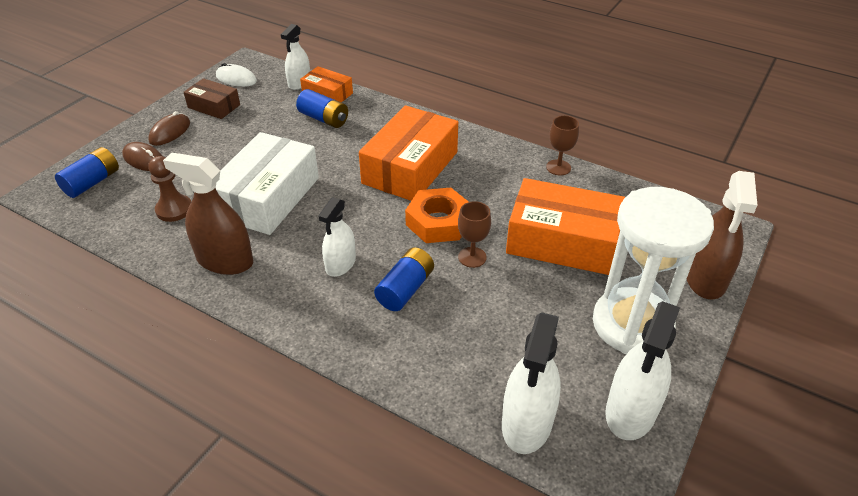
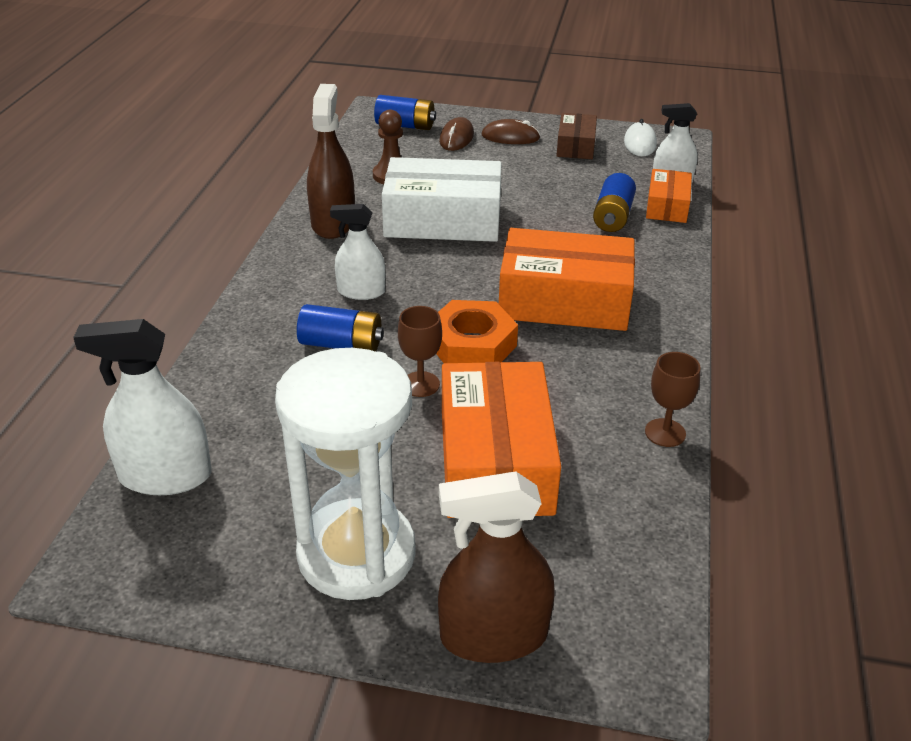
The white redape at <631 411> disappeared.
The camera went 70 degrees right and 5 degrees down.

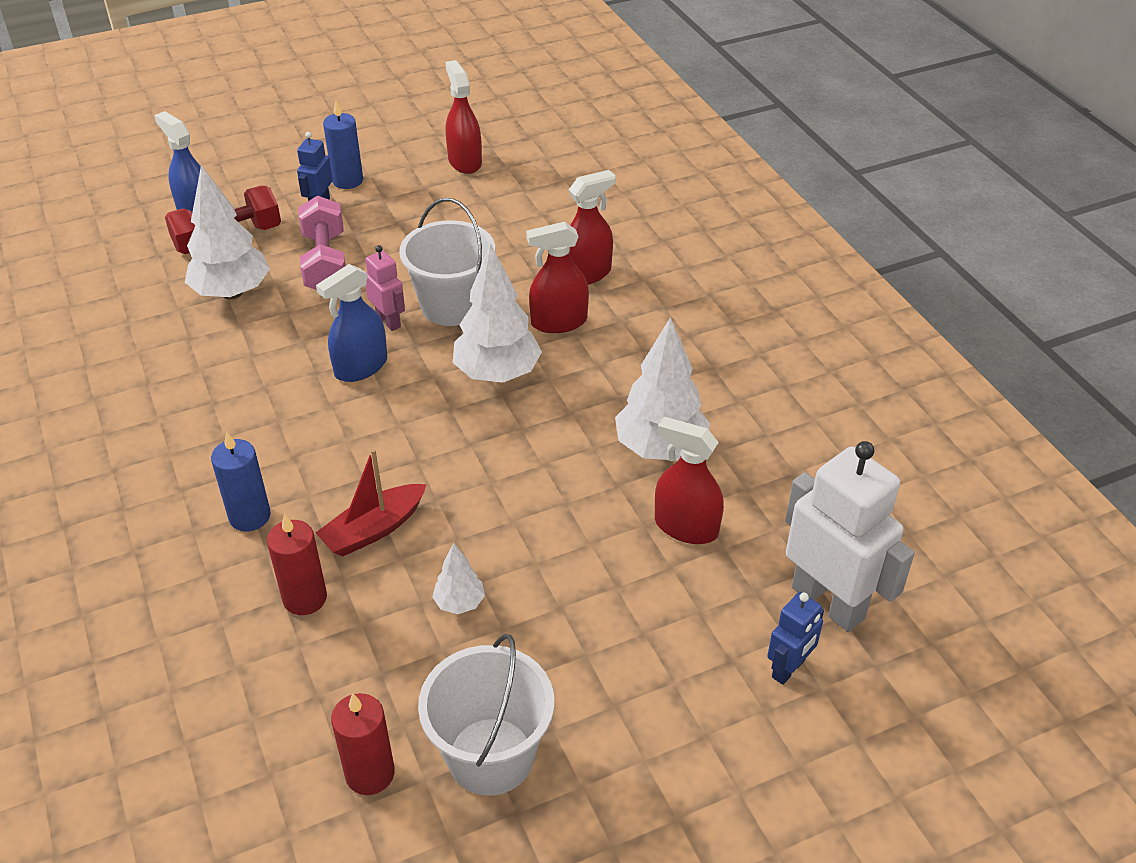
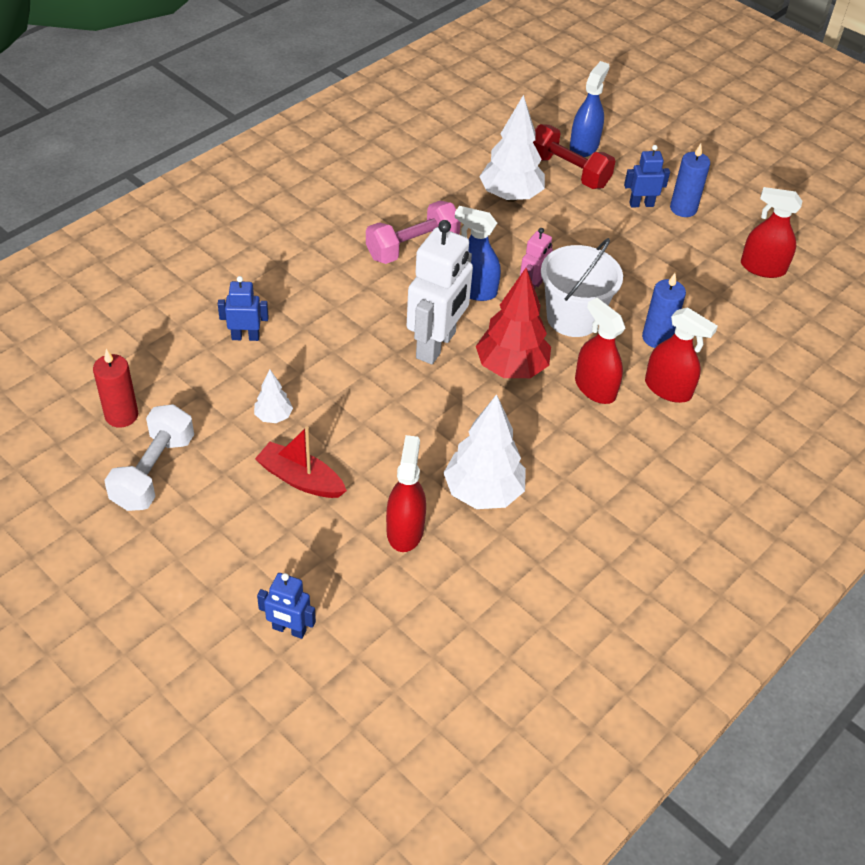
The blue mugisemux moved from <250 516> to <657 338>.
The red mugisemux at <305 598> was replaced by the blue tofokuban at <245 337>.
The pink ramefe moved from <326 263> to <412 247>.
The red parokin moved from <373 529> to <300 479>.
The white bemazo at <490 756> was replaced by the white ramefe at <153 472>.
The red redape at <465 162> turned 120 degrees counterclockwise.
The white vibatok at <497 373> became the red vibatok at <511 368>.
The white tofokuban moved from <828 602> to <436 345>.
The camera went 65 degrees right and 5 degrees up.

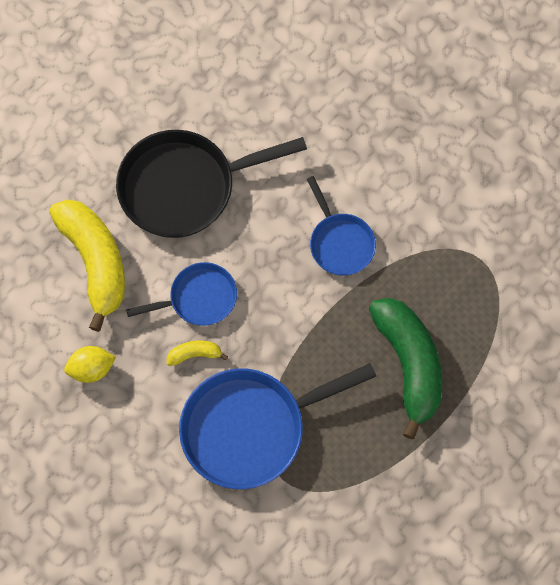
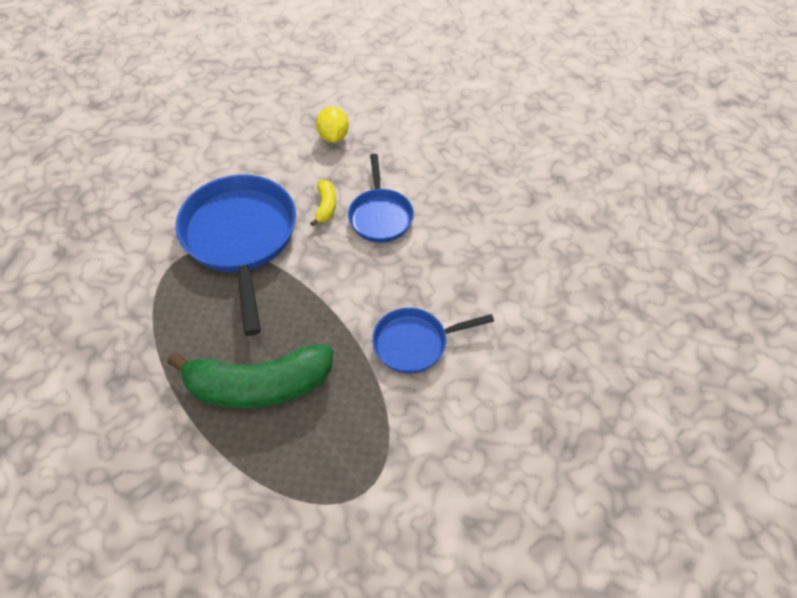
The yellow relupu at <95 262> disappeared.
The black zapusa at <184 187> disappeared.
The camera went 100 degrees right and 15 degrees down.

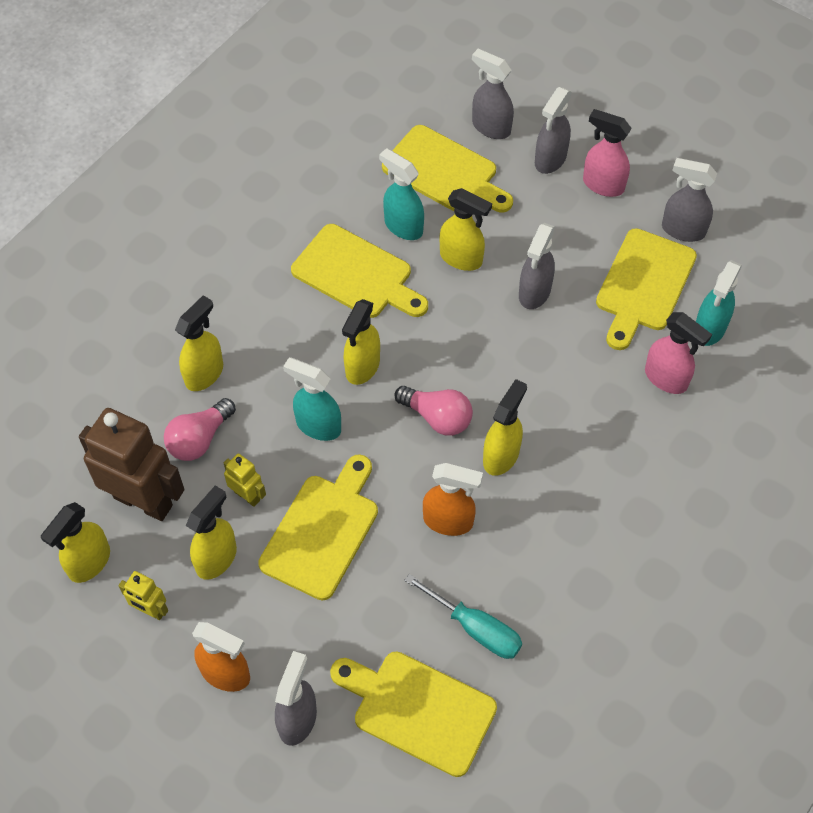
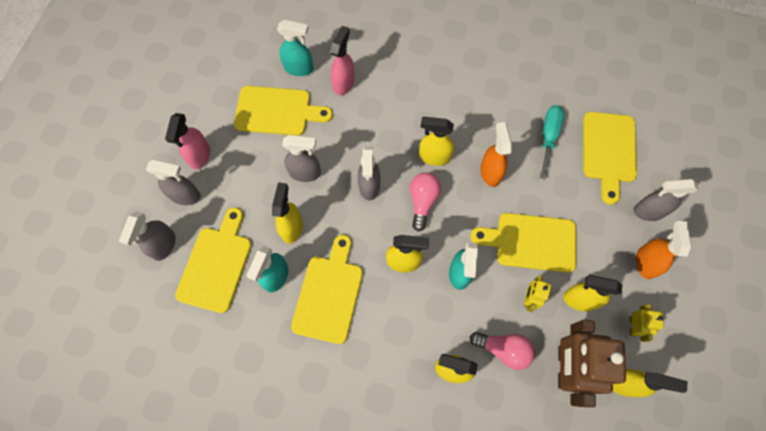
The grey redape moved from <682 230> to <369 186>.
The camera went 110 degrees left and 10 degrees up.

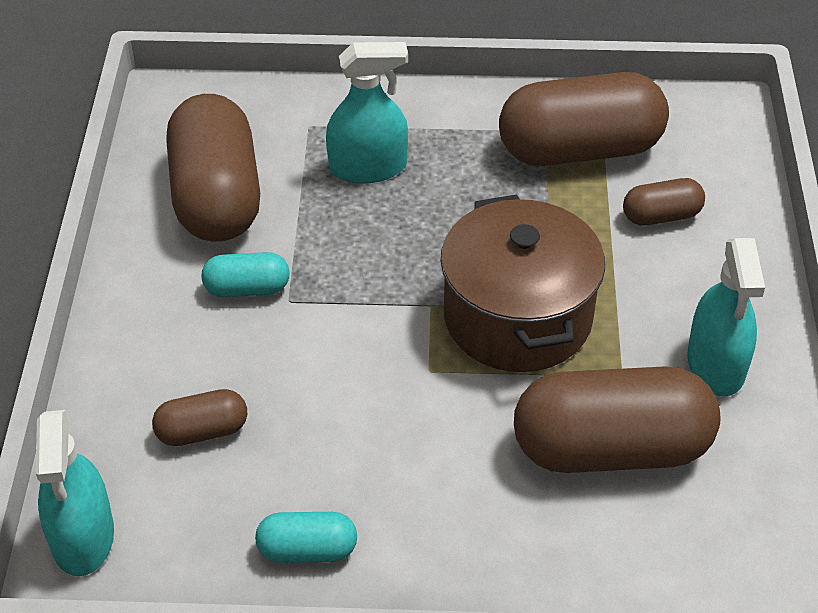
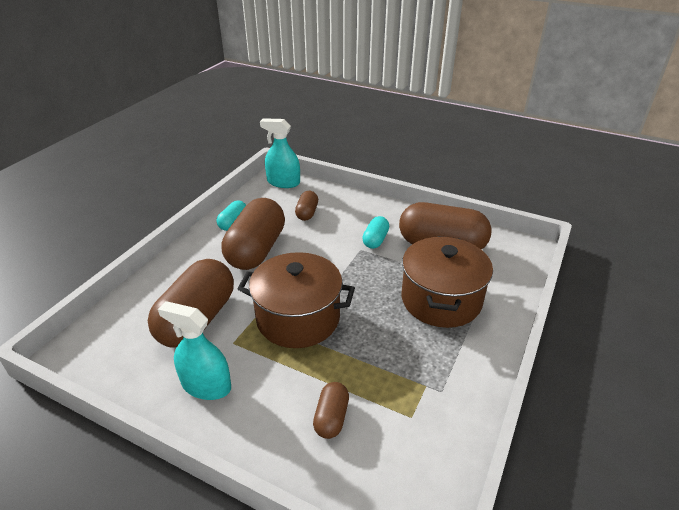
The turquoise redape at <368 167> was replaced by the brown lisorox at <441 300>.
The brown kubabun moved from <580 150> to <256 250>.
The camera went 115 degrees right and 10 degrees down.

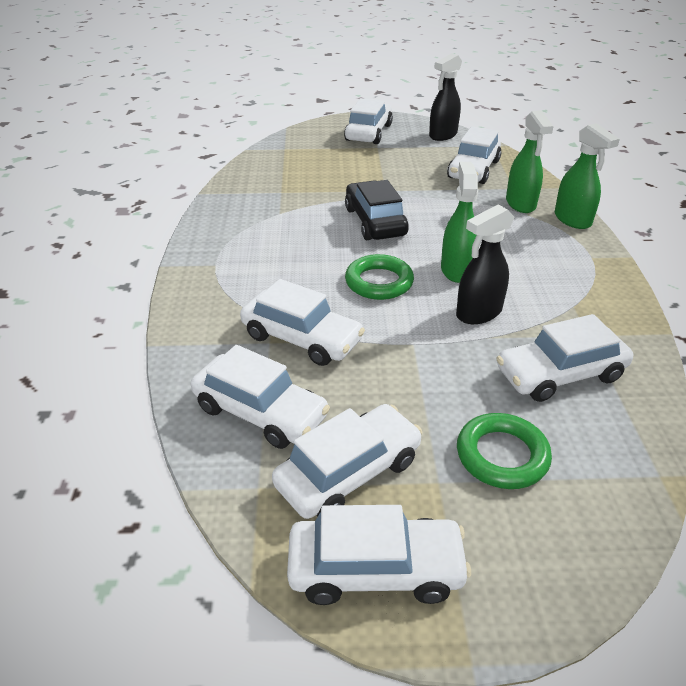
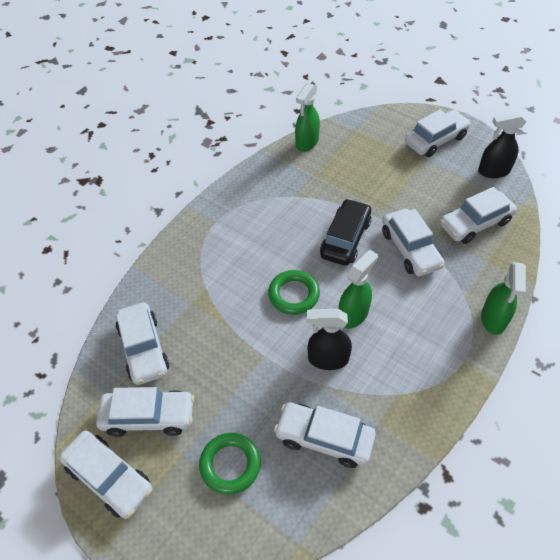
The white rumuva moved from <301 338> to <410 249>.
The green redape moved from <520 204> to <307 143>.
The camera went 40 degrees right and 15 degrees up.

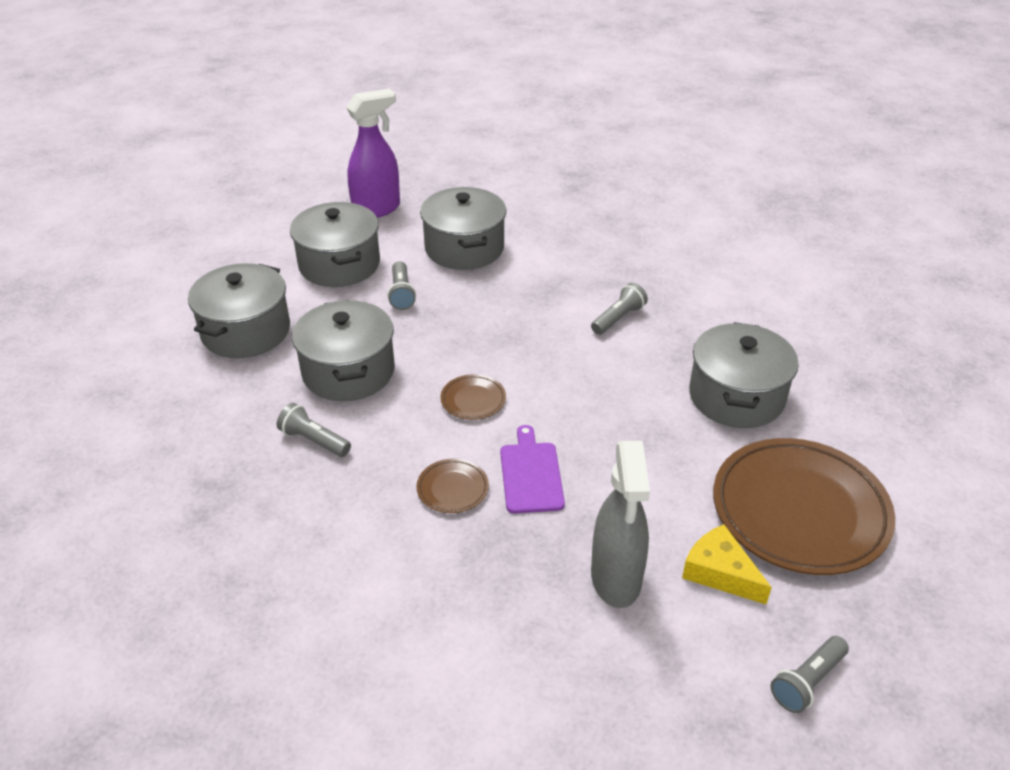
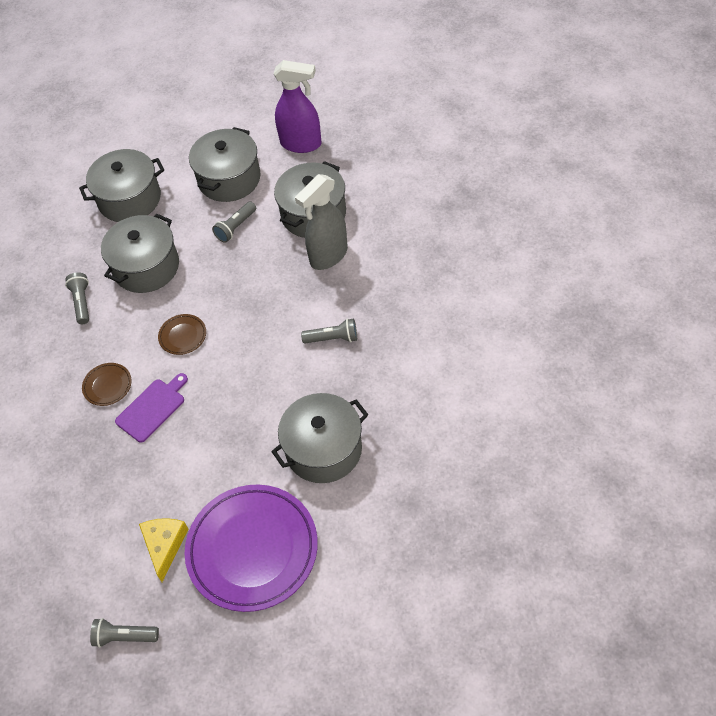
The grey redape moved from <616 579> to <328 256>.
The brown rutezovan at <799 511> became the purple rutezovan at <252 549>.
The camera went 50 degrees right and 15 degrees up.

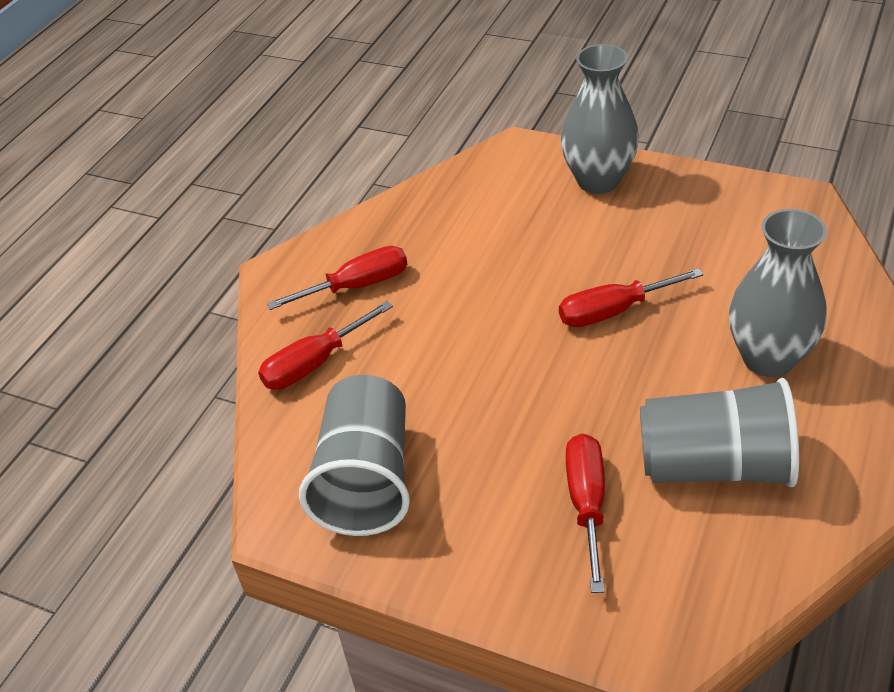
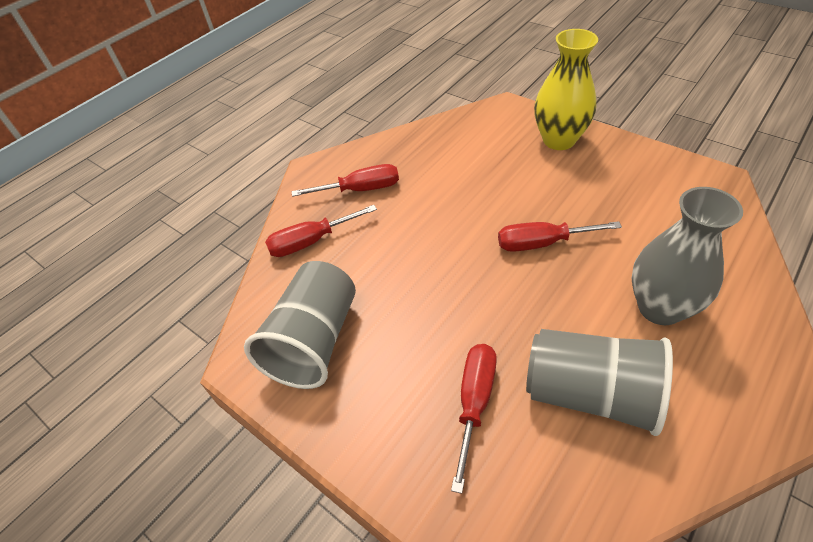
The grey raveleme at <598 181> became the yellow raveleme at <559 140>.
The camera went 15 degrees right and 5 degrees up.

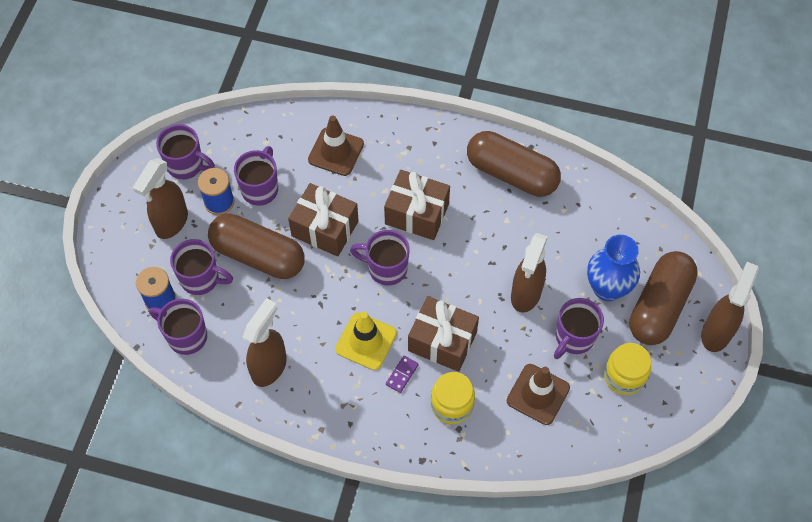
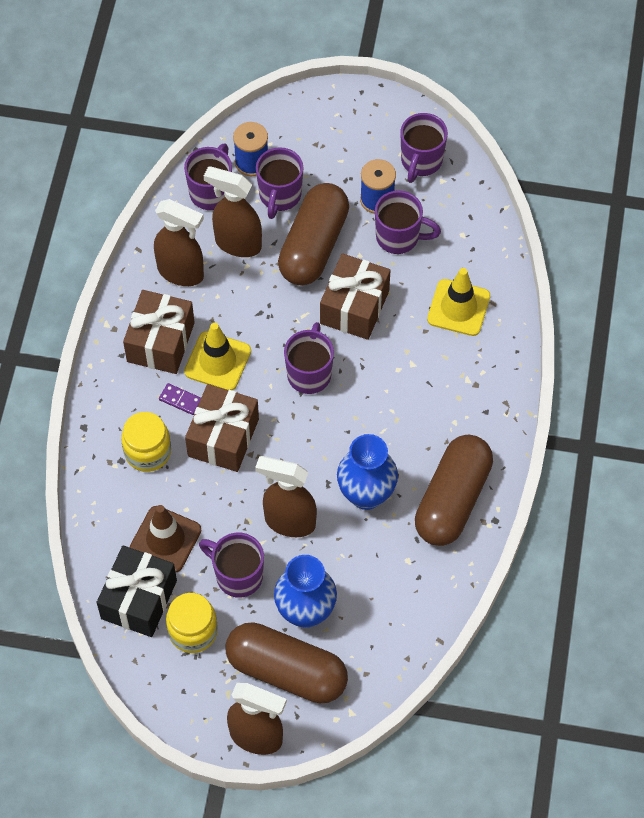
The brown redape moved from <171 223> to <237 243>.
The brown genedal at <336 152> became the yellow genedal at <458 308>.
The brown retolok moved from <417 214> to <161 342>.
The black retolok at <139 599> appeared.
The blue raveleme at <366 494> appeared.
The camera went 85 degrees right and 0 degrees up.

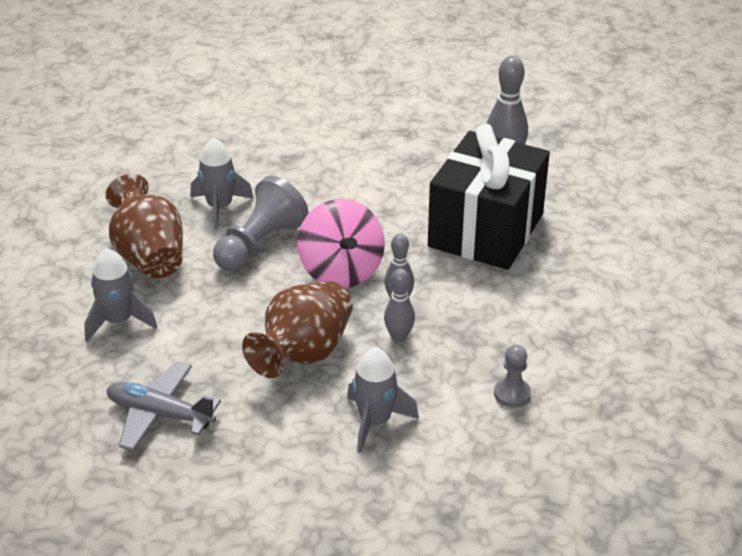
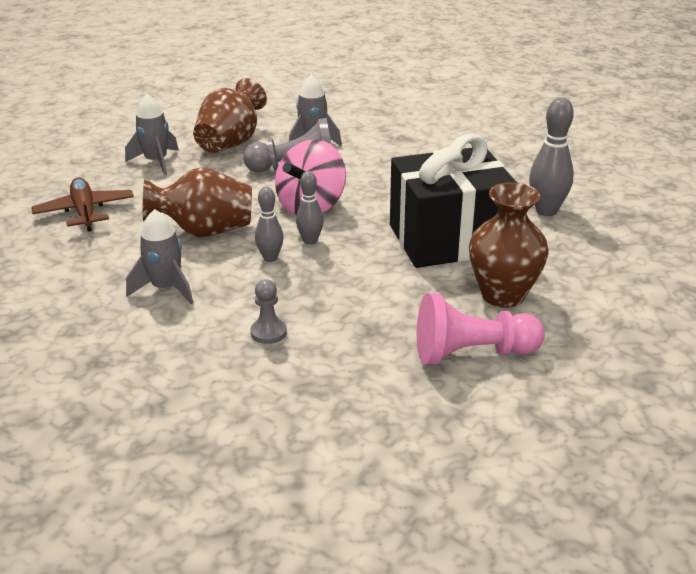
The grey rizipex at <160 414> became the brown rizipex at <85 212>.
The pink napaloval at <472 353> appeared.
The brown raveleme at <503 295> appeared.
The camera went 50 degrees right and 5 degrees down.

